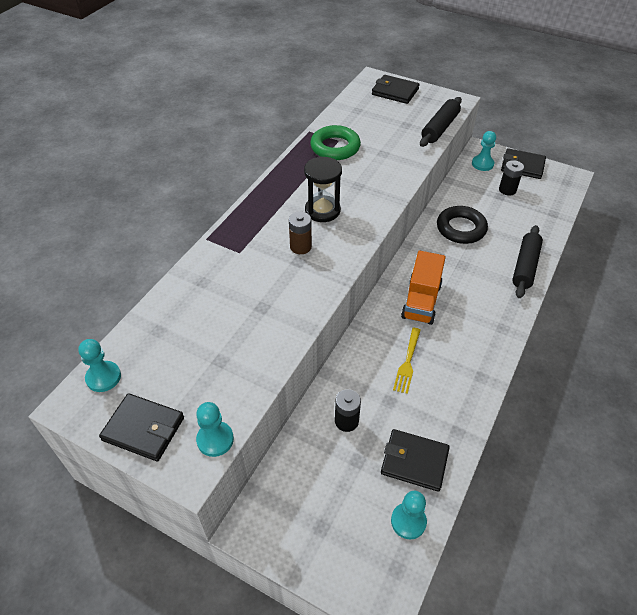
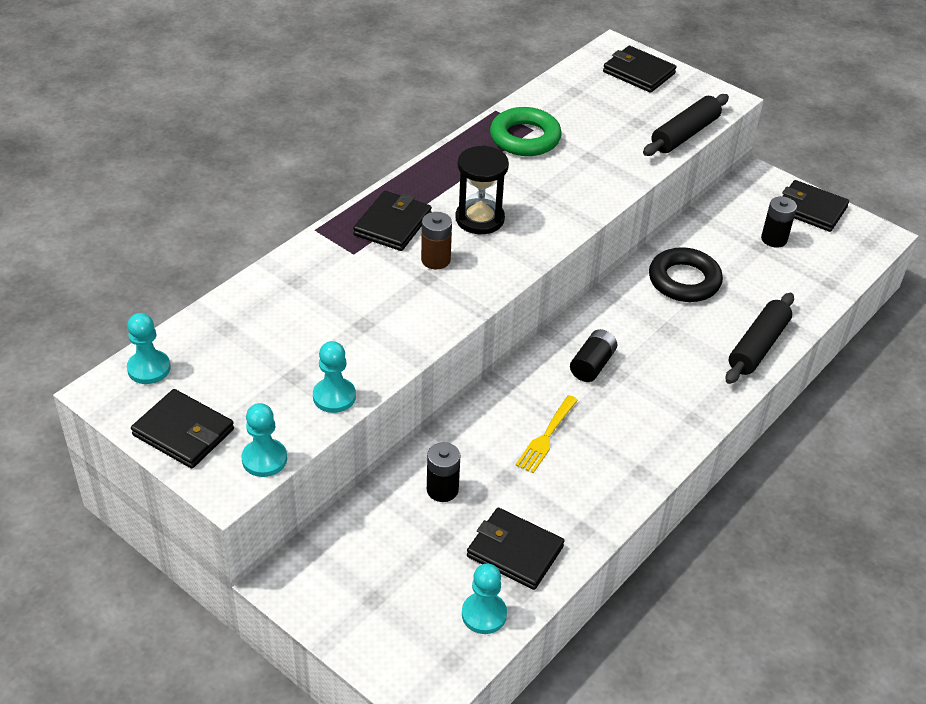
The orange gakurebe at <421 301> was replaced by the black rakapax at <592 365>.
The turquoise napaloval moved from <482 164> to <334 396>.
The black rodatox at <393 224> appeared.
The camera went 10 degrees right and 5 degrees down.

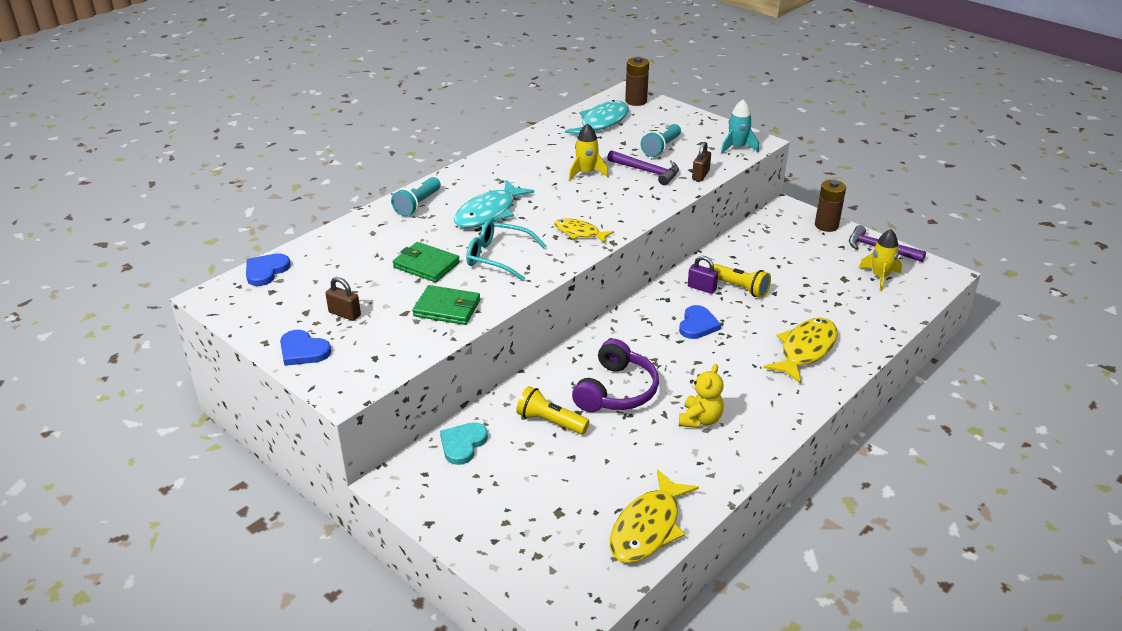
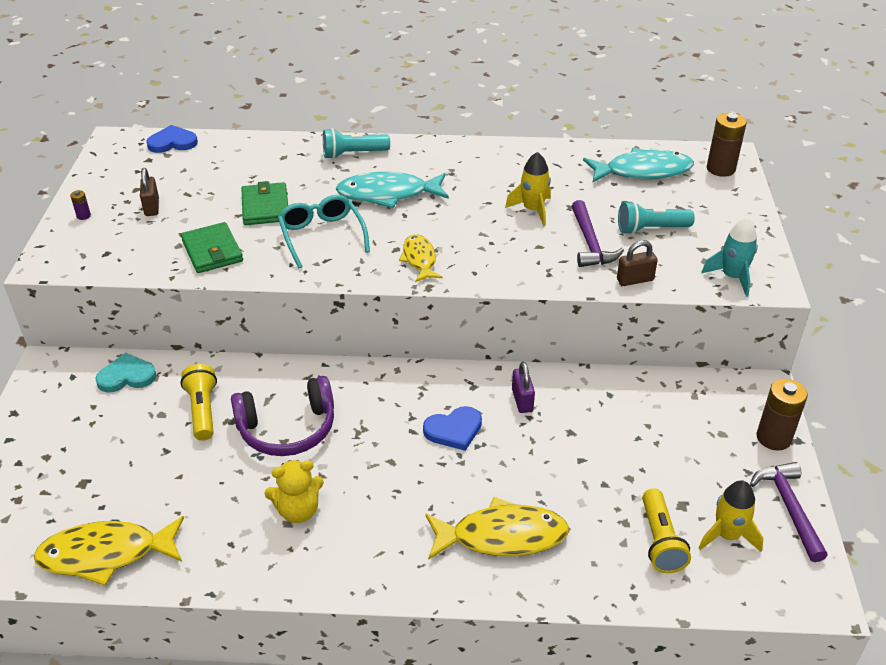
The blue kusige at <303 351> was replaced by the purple rakapax at <83 216>.
The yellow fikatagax moved from <740 288> to <660 541>.
The camera went 50 degrees right and 5 degrees up.

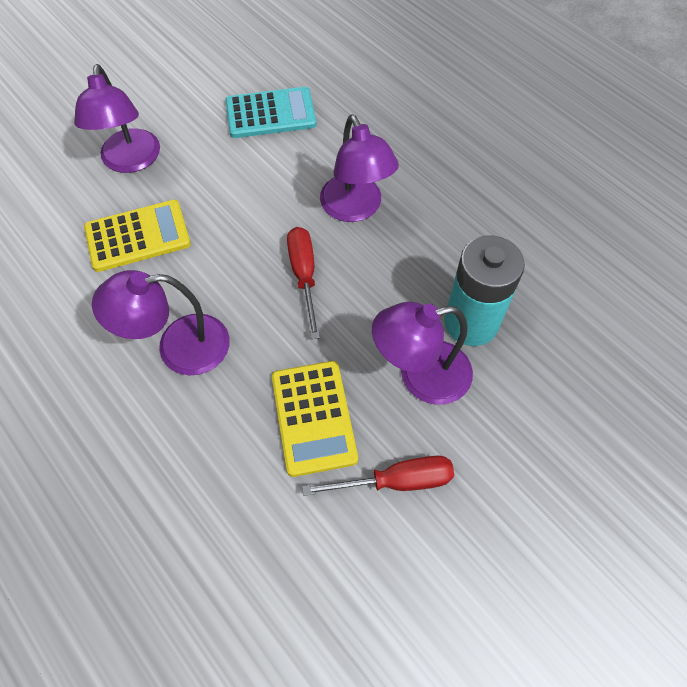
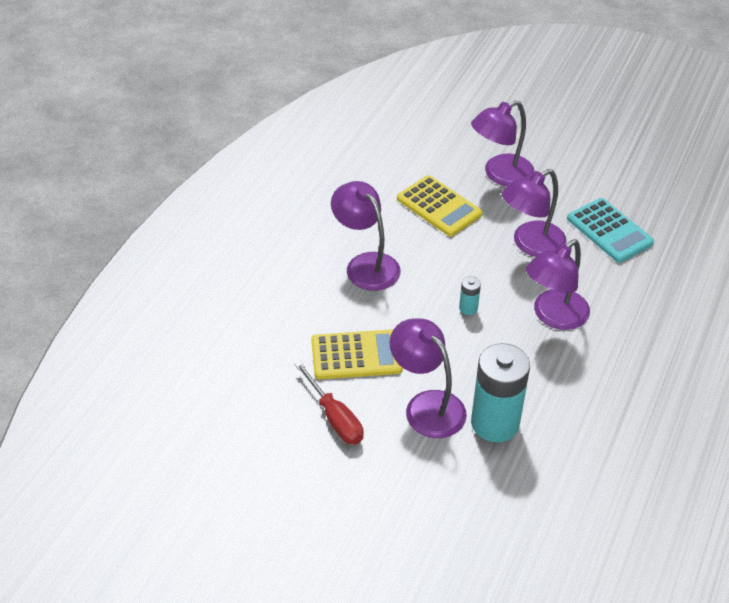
The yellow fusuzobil at <313 417> turned 150 degrees counterclockwise.
The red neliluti at <304 276> was replaced by the turquoise rakapax at <468 308>.
The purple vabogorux at <530 244> appeared.
The camera went 65 degrees right and 15 degrees down.

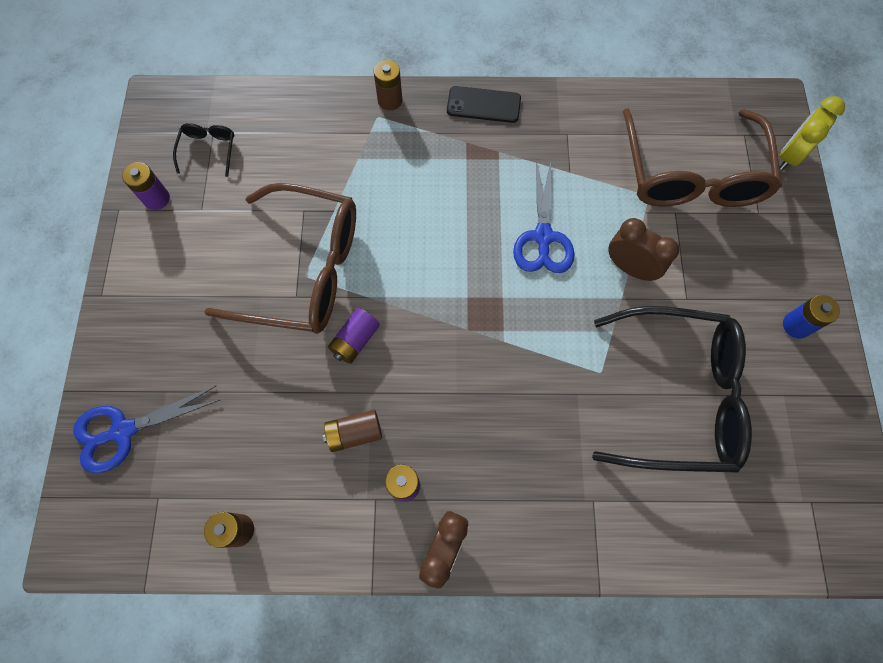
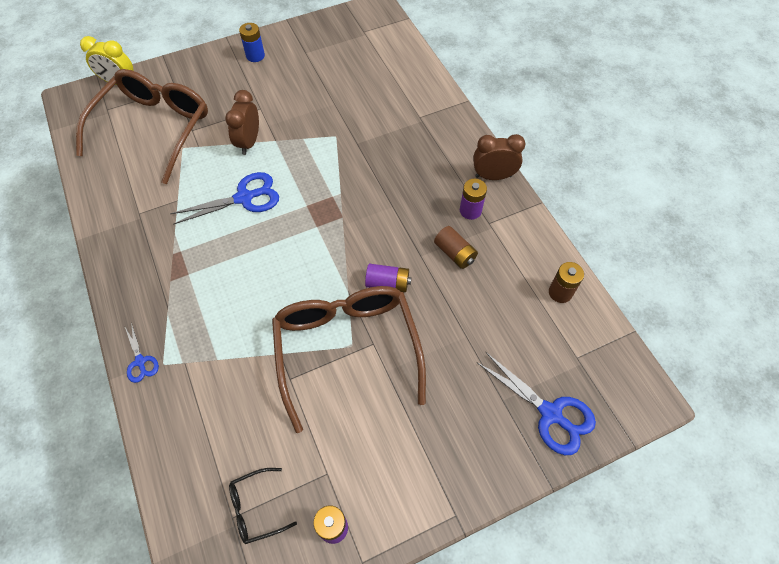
The brown rakapax at <390 100> was replaced by the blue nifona at <140 361>.
The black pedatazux at <483 105> disappeared.
The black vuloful at <675 395> disappeared.
The brown vuloful at <691 173> turned 45 degrees counterclockwise.
The camera went 115 degrees left and 10 degrees down.

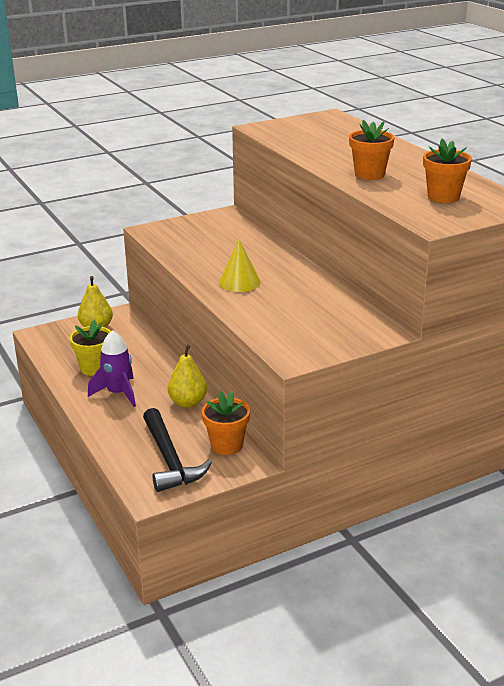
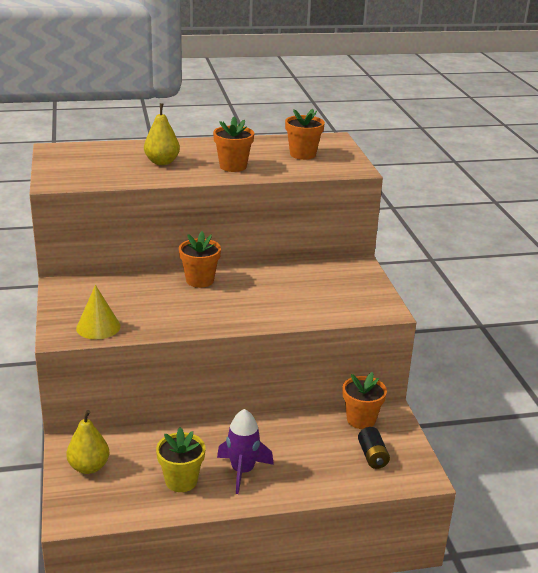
The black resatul at <170 460> was replaced by the black rakapax at <372 456>.
The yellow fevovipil moved from <188 402> to <162 162>.
The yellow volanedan moved from <239 282> to <98 327>.
The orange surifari at <200 280> appeared.
The camera went 75 degrees left and 0 degrees up.

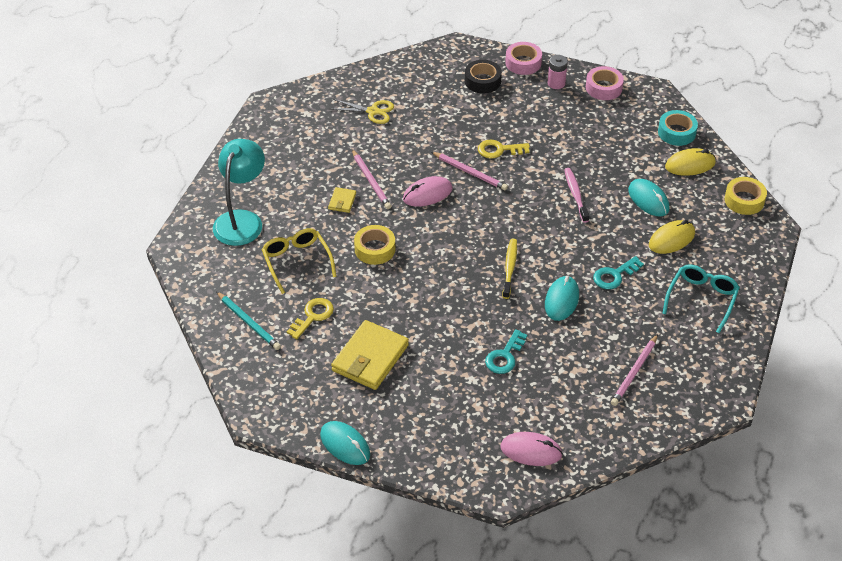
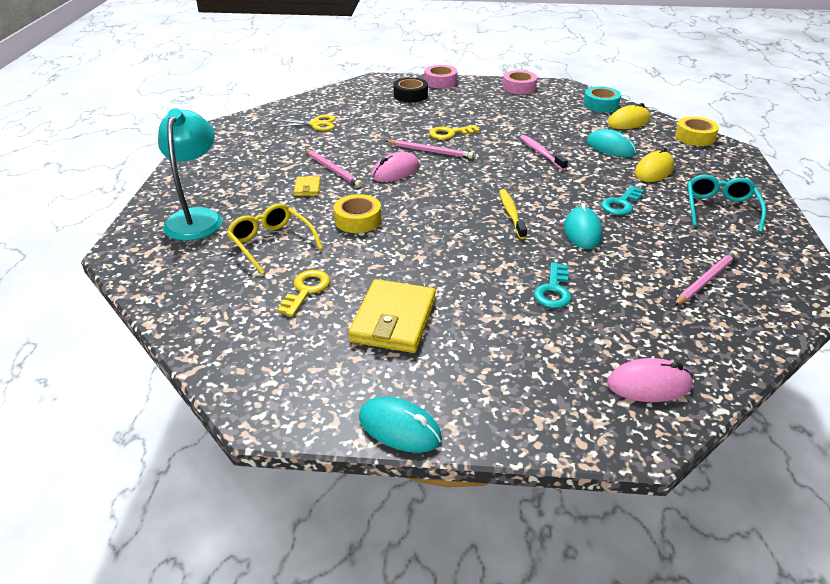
The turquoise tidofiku at <249 322> disappeared.
The pink rakapax at <556 83> disappeared.
The pink tidofiku at <634 372> turned 150 degrees counterclockwise.
The camera went 15 degrees left and 10 degrees down.

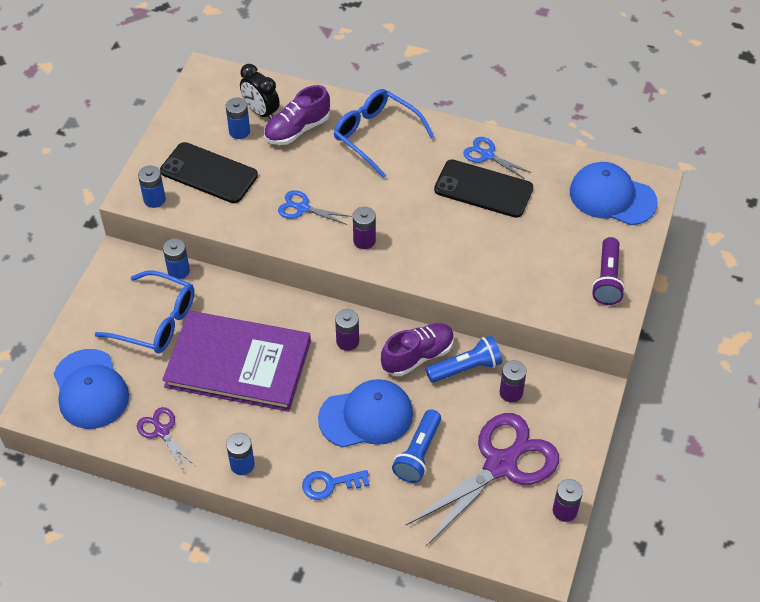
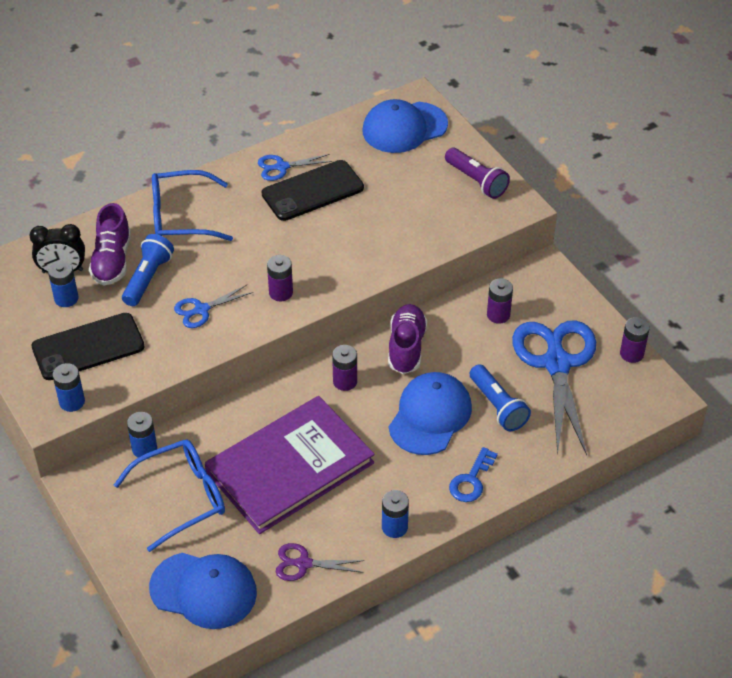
The purple nifona at <501 464> became the blue nifona at <556 363>.
The blue fikatagax moved from <466 368> to <148 278>.
The camera went 50 degrees left and 5 degrees down.

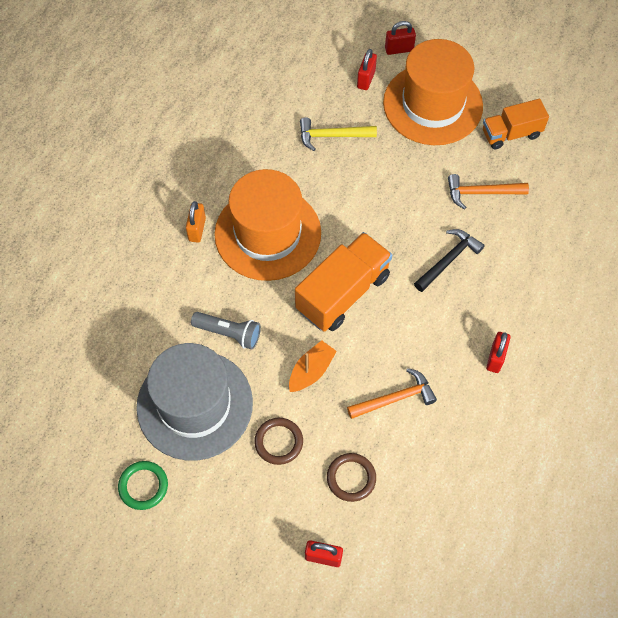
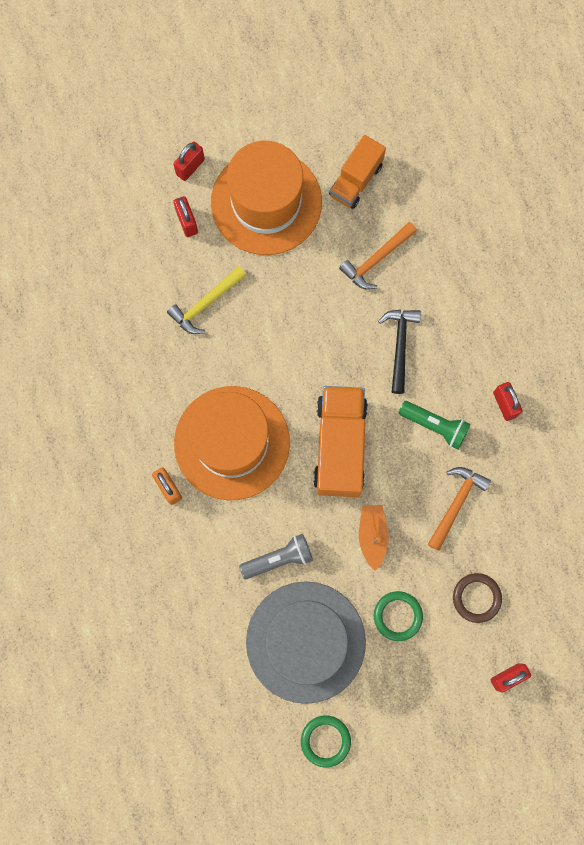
The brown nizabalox at <278 442> became the green nizabalox at <397 616>.
The green fikatagax at <435 426> appeared.
The camera went 40 degrees left and 15 degrees up.

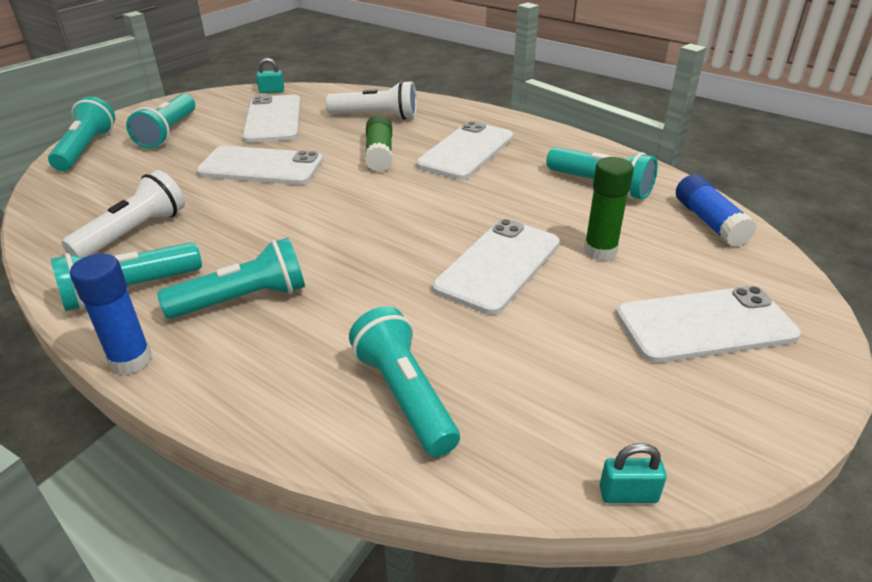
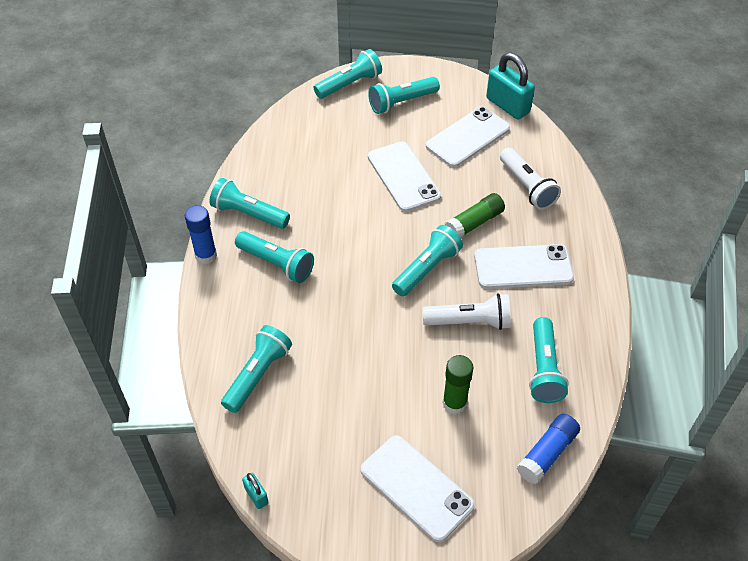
The white fikatagax moved from <134 233> to <469 322>.
The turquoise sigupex at <271 91> changed to 2.15 times the size.
The white pedatazux at <498 265> disappeared.
The turquoise fikatagax at <427 269> appeared.
The camera went 55 degrees right and 15 degrees up.

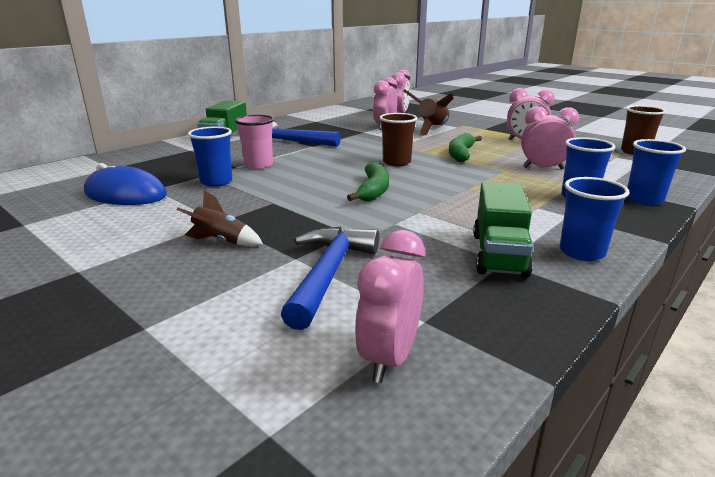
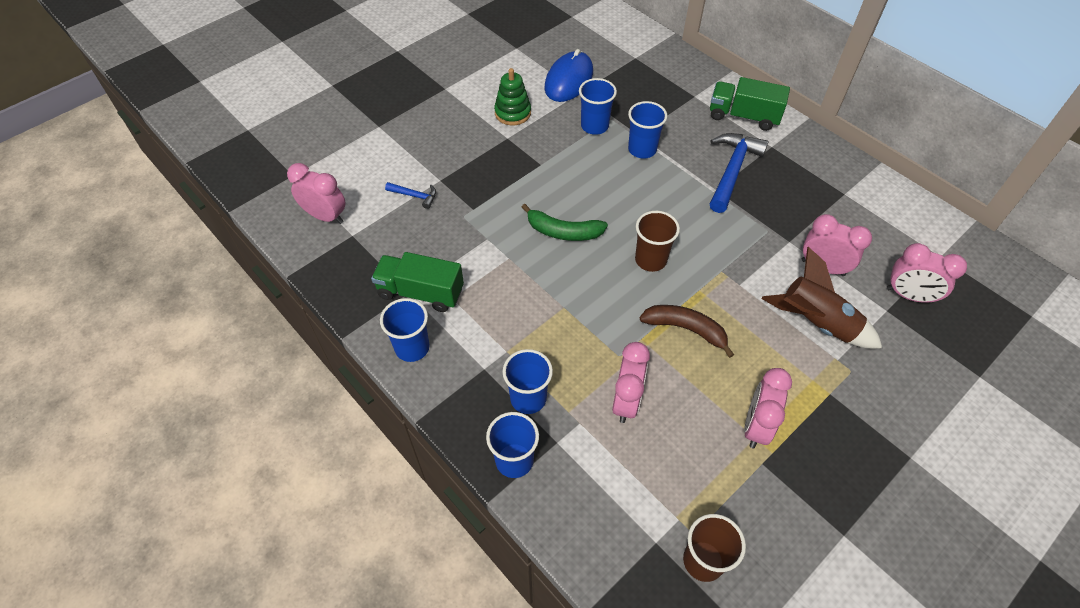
The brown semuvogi at <221 241> disappeared.
The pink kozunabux at <258 165> became the blue kozunabux at <642 149>.
The blue resatul at <329 274> changed to 0.49 times the size.
The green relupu at <461 154> became the brown relupu at <686 329>.
The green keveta at <512 113> appeared.
The camera went 95 degrees right and 30 degrees up.

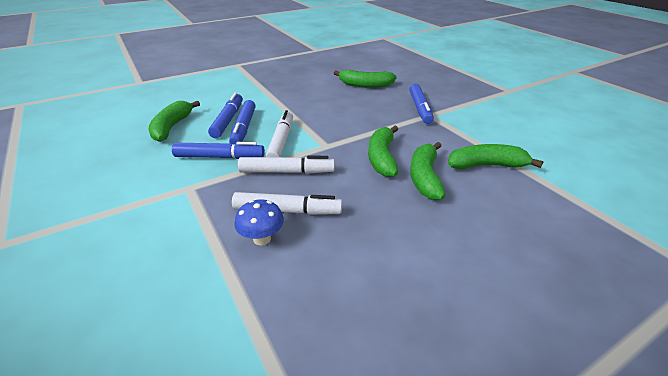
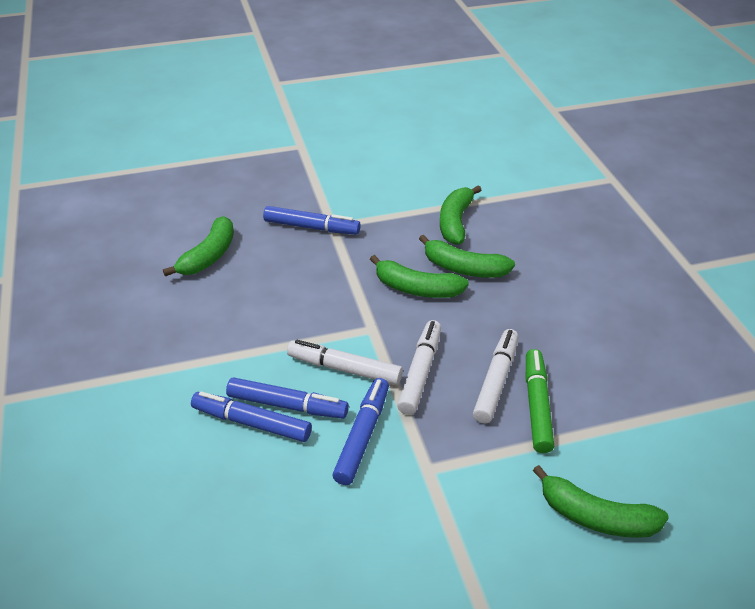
The green relupu moved from <172 127> to <596 517>.
The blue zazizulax at <262 239> was replaced by the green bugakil at <537 405>.
The camera went 75 degrees left and 5 degrees up.

